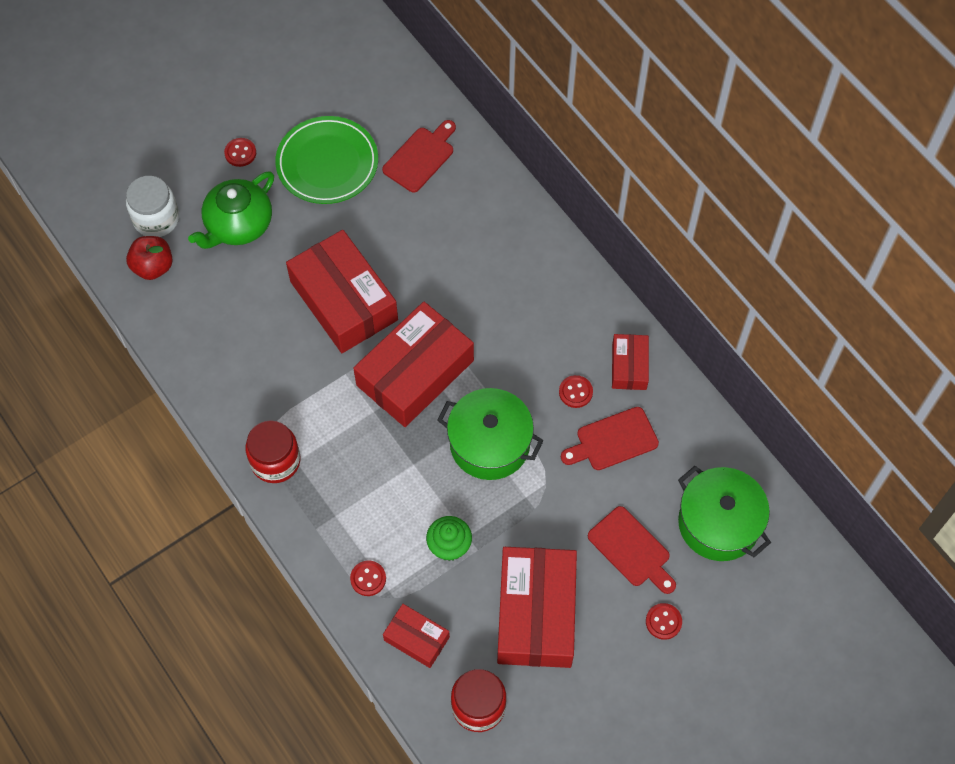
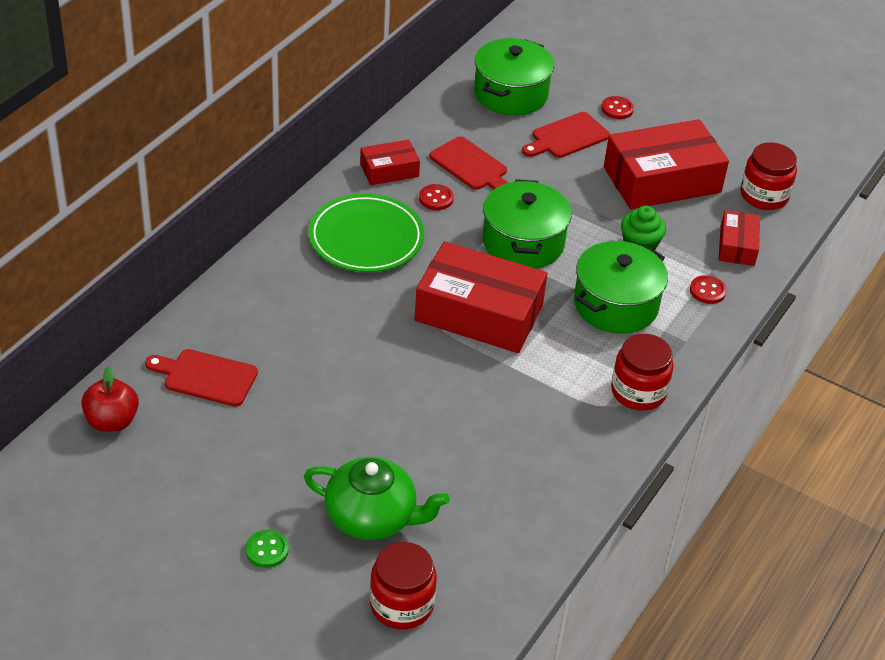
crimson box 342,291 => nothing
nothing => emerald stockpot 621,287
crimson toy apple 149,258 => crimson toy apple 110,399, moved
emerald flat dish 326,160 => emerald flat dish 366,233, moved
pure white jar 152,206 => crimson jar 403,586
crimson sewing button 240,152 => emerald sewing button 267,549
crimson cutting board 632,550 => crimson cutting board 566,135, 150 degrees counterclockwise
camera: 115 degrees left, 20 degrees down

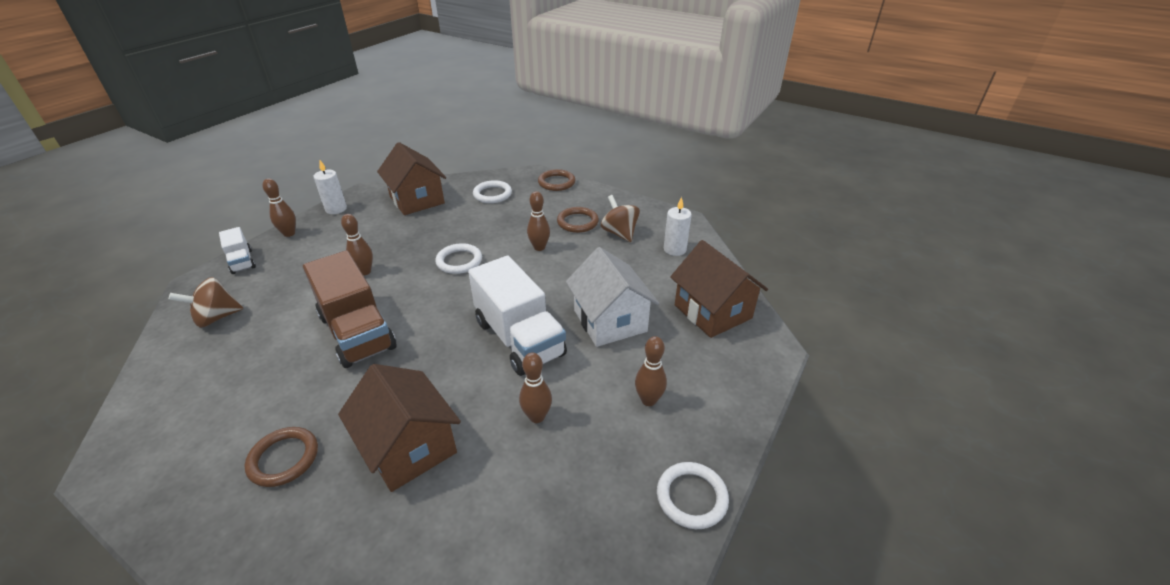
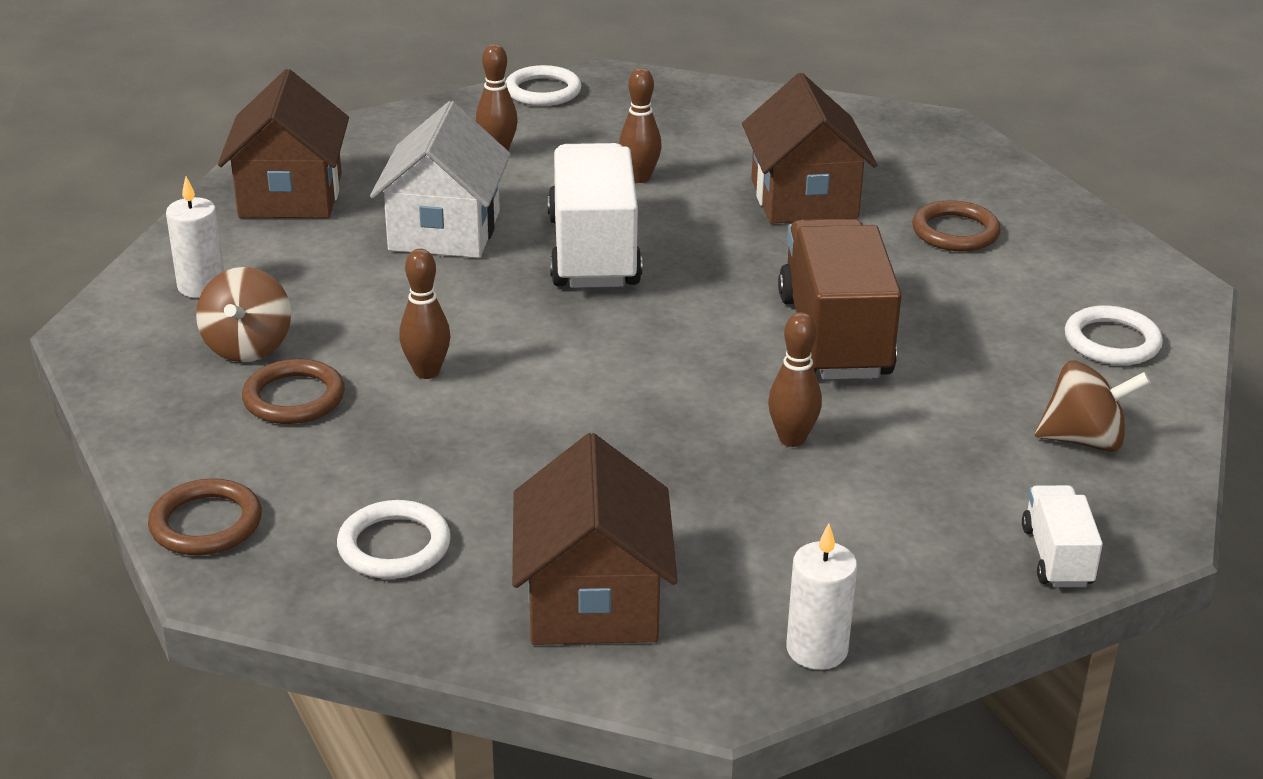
brown bowling pin 279,207 => nothing
pure white hoop 458,258 => pure white hoop 1114,335, moved
camera: 150 degrees left, 5 degrees down

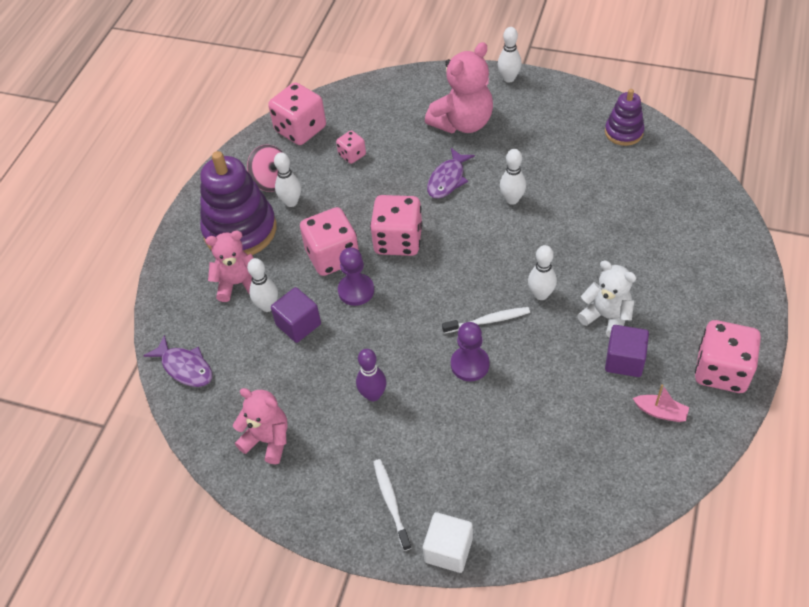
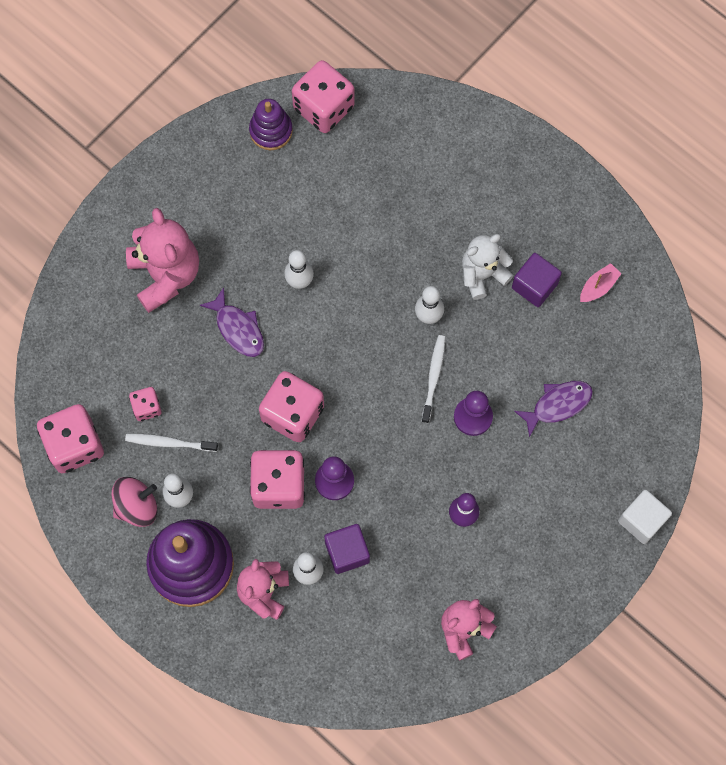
pure white bowling pin 510,55 => nothing
purple fish figure 177,361 => purple fish figure 553,409, moved
pure white tooth brush 392,505 => pure white tooth brush 171,443, moved
rose-pink dice 728,356 => rose-pink dice 323,96, moved
camera: 70 degrees left, 20 degrees up

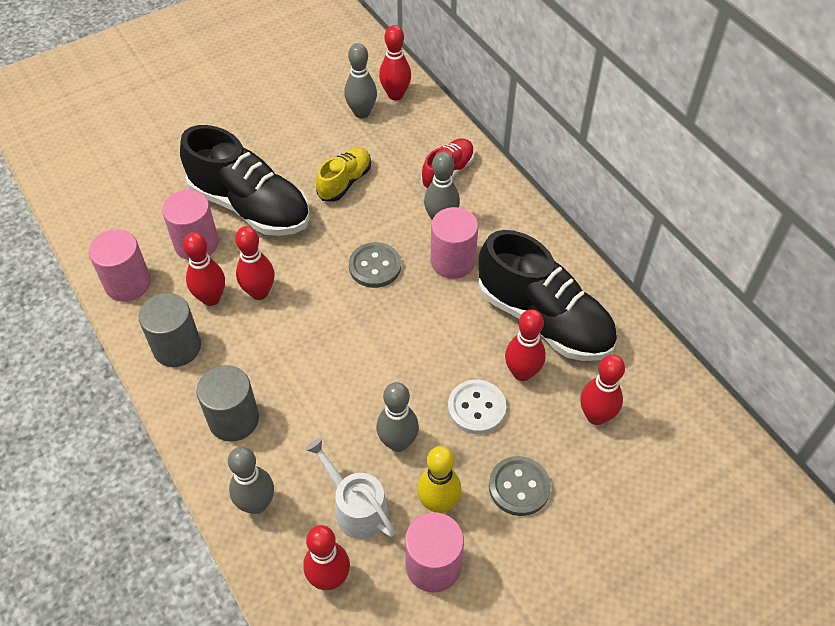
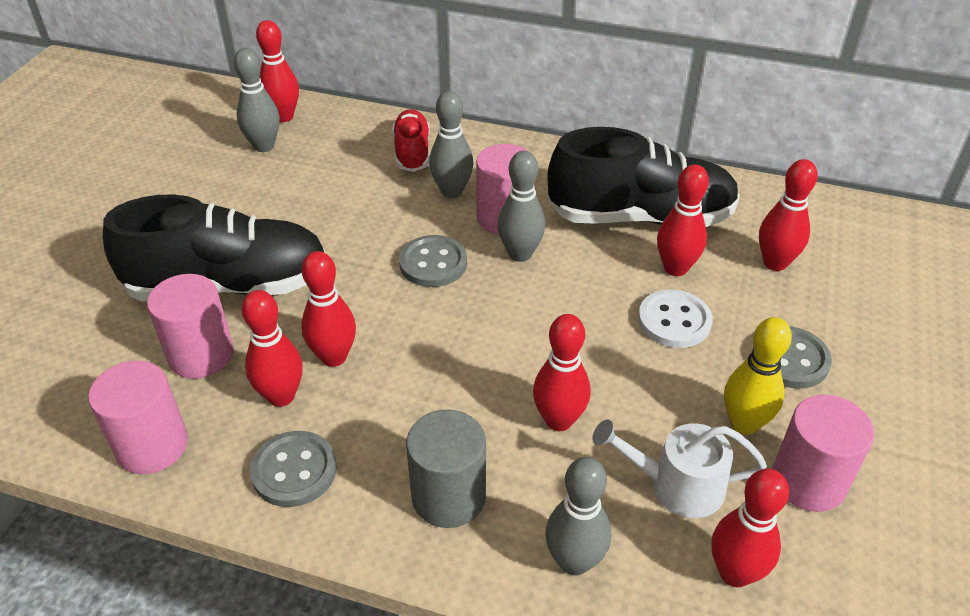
golden sneaker 343,174 => nothing
nothing => crimson bowling pin 562,372
ash-grey bowling pin 397,417 => ash-grey bowling pin 521,206, moved
ash-grey solid cylinder 170,330 => ash-grey sewing button 293,469
camera: 40 degrees left, 10 degrees down

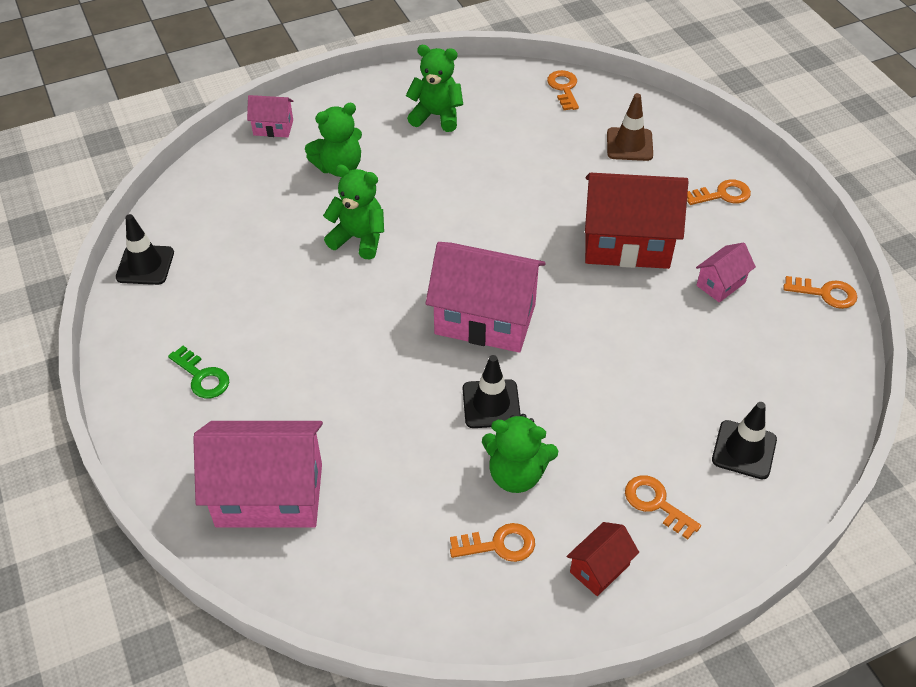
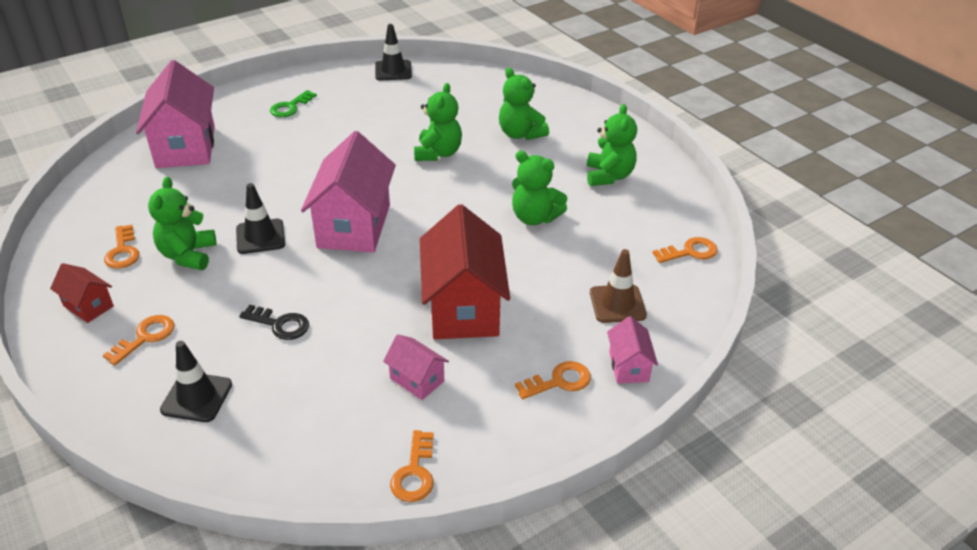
nothing => black key 274,322
nothing => emerald teddy bear 539,187
rose-pink house 270,116 => rose-pink house 632,350, moved
orange key 719,192 => orange key 553,380, 90 degrees counterclockwise
camera: 80 degrees right, 10 degrees down

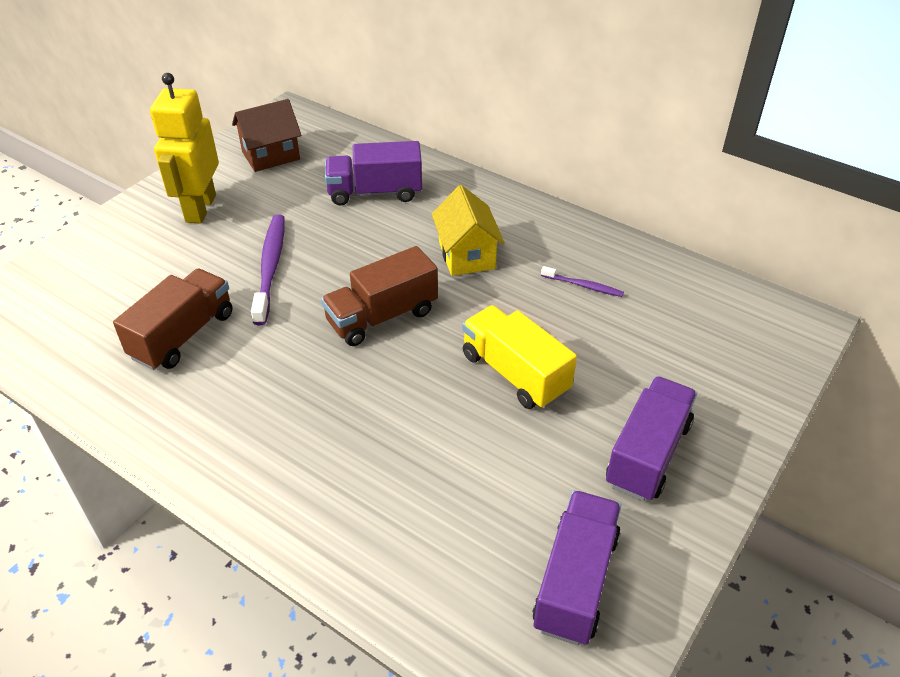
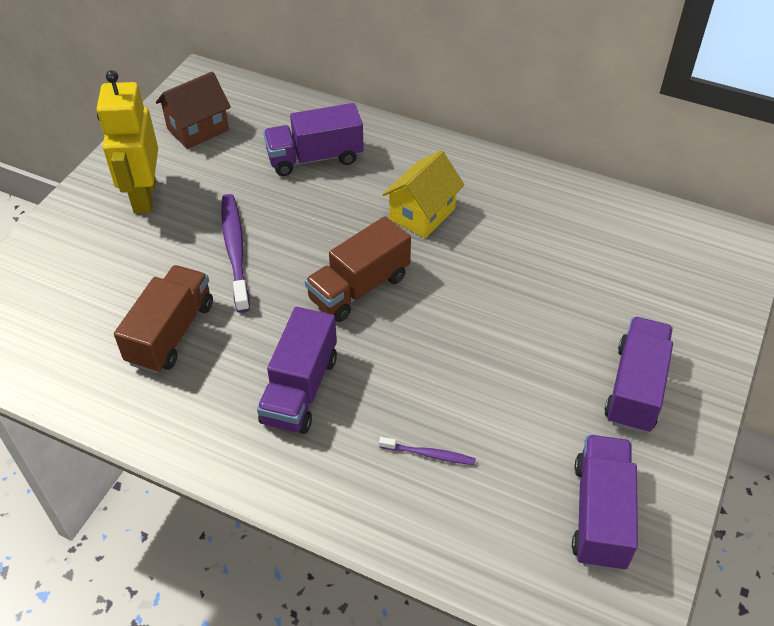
golden lorry 519,357 => nothing
nothing => purple lorry 297,370
purple tooth brush 582,281 => purple tooth brush 427,451, moved
golden house 468,230 => golden house 423,194, 60 degrees clockwise
camera: 10 degrees left, 5 degrees up

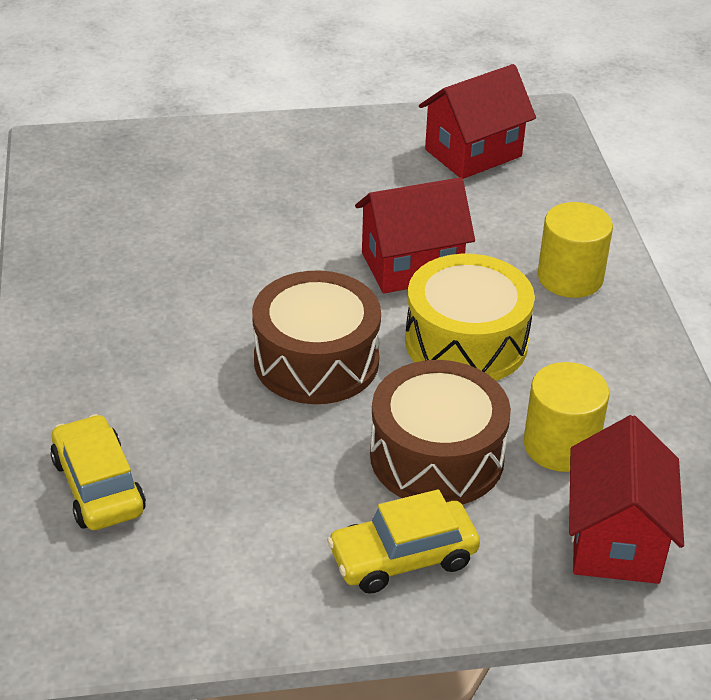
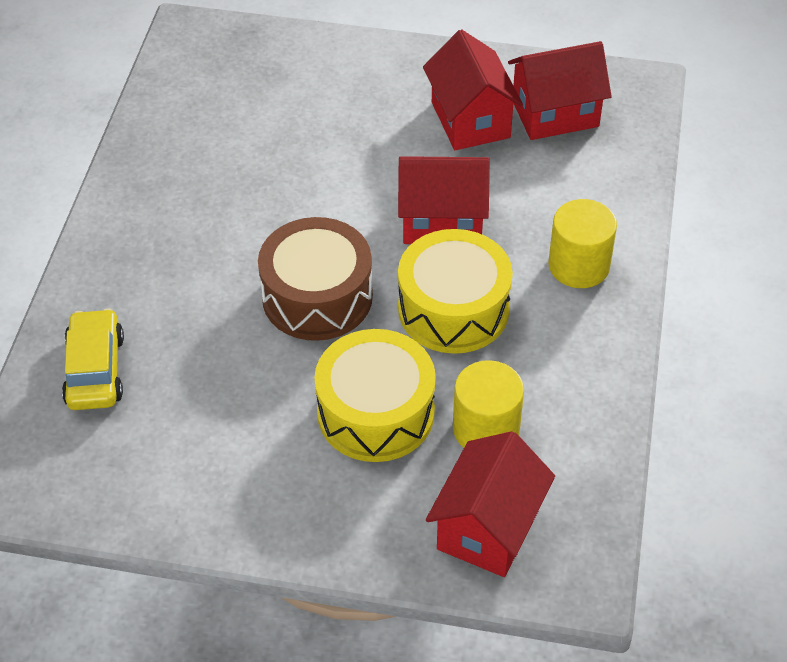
golden automobile 403,541 => nothing
nothing => crimson house 473,89
brown drum 440,432 => golden drum 375,395
camera: 20 degrees right, 10 degrees up

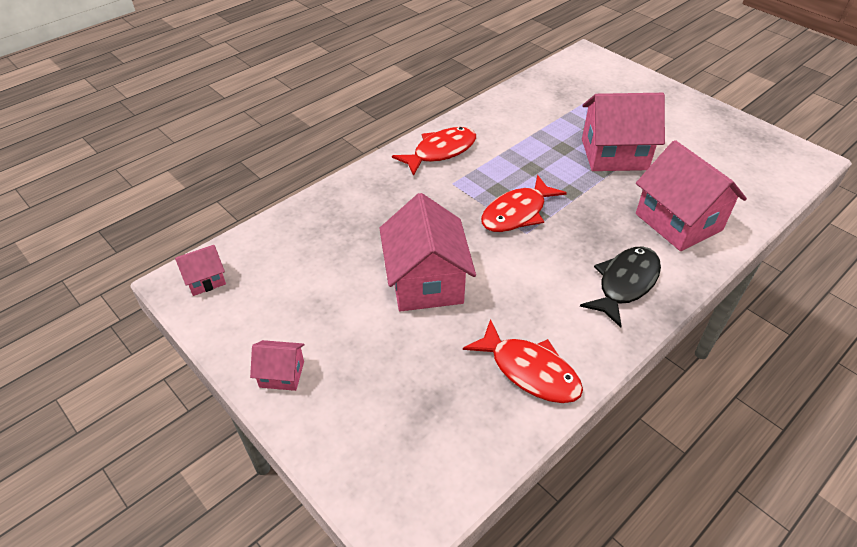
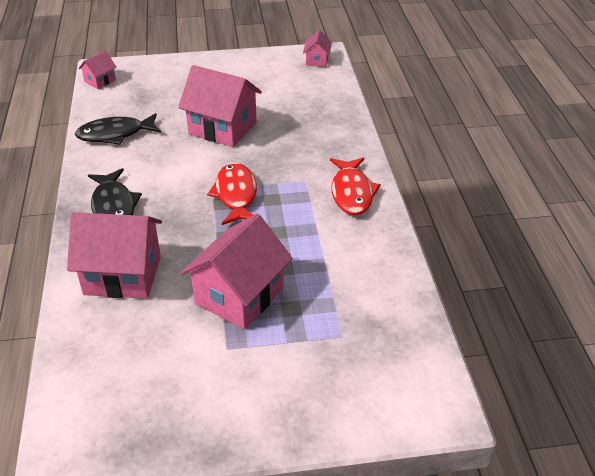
rose-pink house 277,365 => rose-pink house 97,70, moved
crimson fish figure 523,361 => black fish figure 118,129
camera: 125 degrees right, 5 degrees down

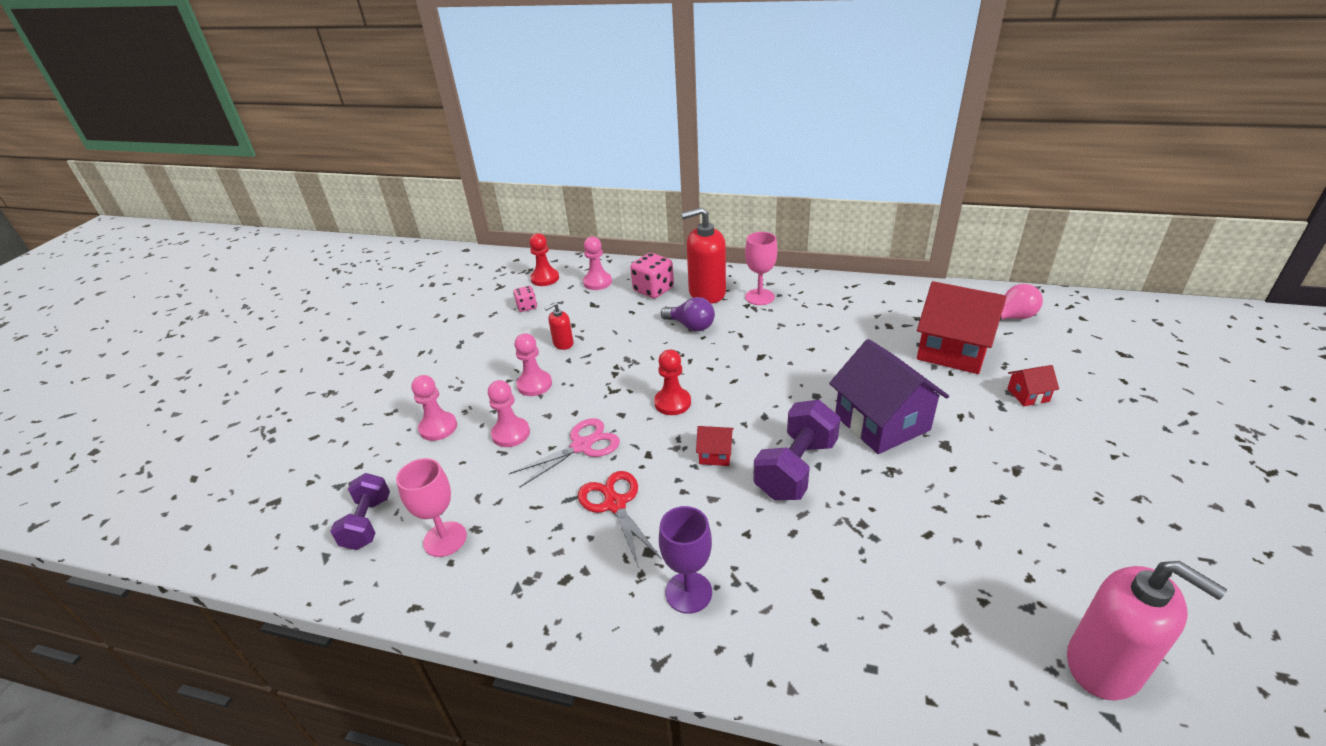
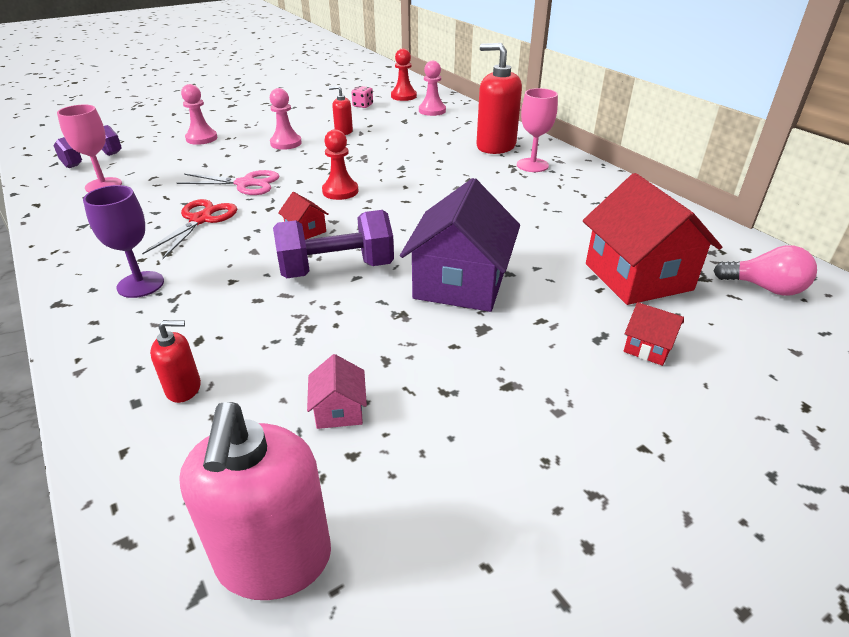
rose-pink chess pawn 509,413 => nothing
rose-pink dice 652,275 => nothing
purple bulb 688,314 => nothing
nothing => crimson soap dispenser 175,361
nothing => rose-pink house 337,391
camera: 40 degrees right, 0 degrees up

